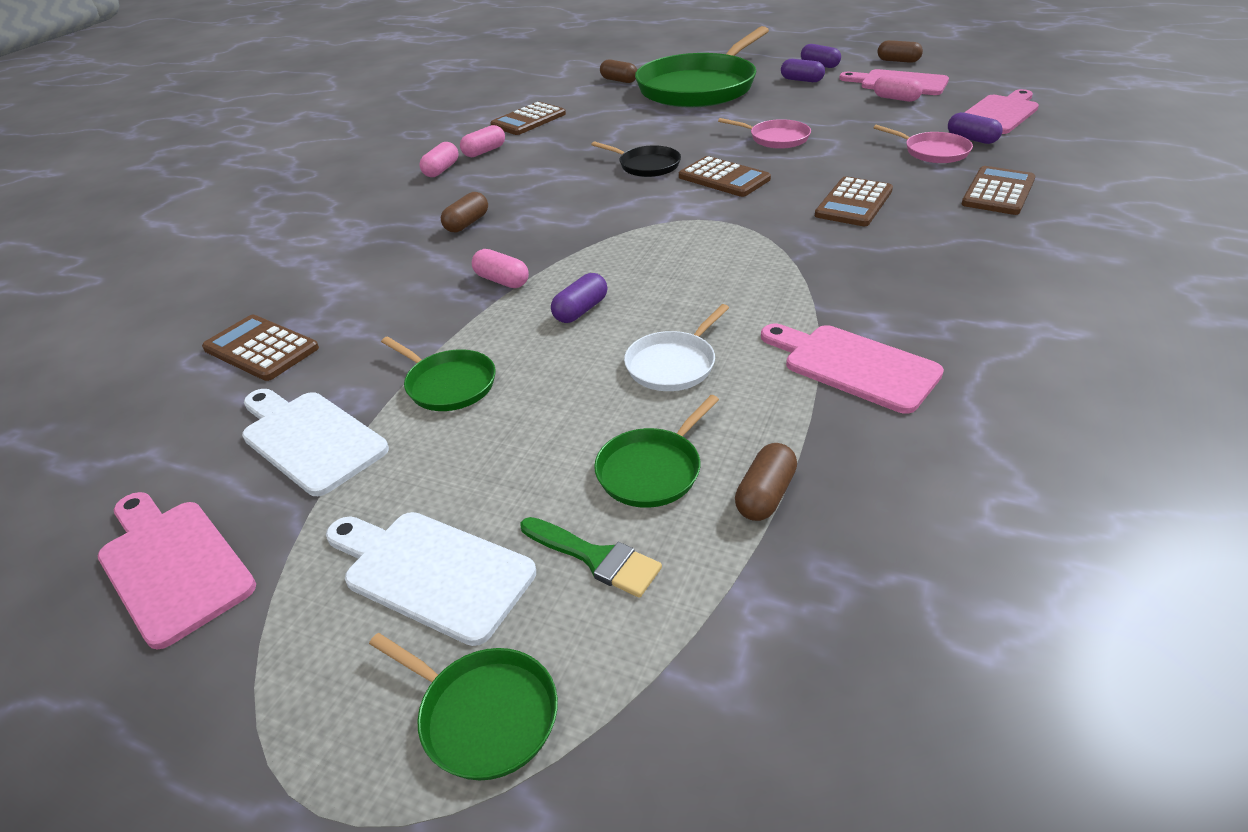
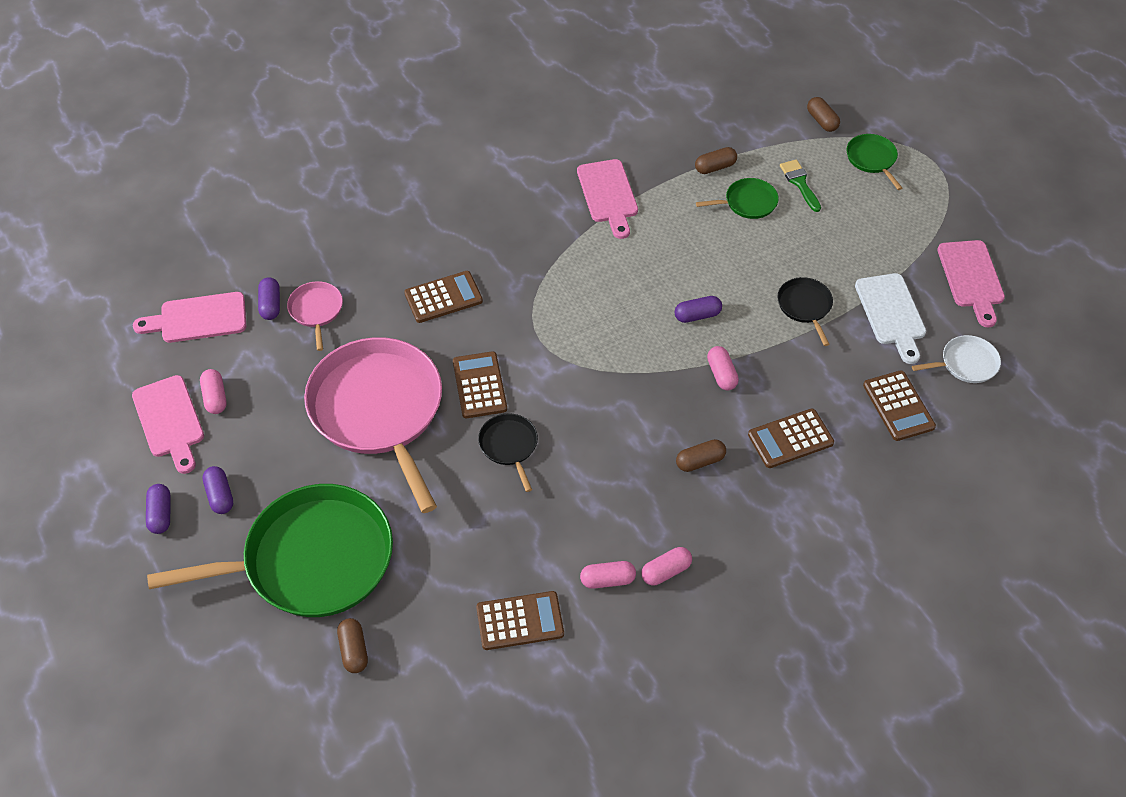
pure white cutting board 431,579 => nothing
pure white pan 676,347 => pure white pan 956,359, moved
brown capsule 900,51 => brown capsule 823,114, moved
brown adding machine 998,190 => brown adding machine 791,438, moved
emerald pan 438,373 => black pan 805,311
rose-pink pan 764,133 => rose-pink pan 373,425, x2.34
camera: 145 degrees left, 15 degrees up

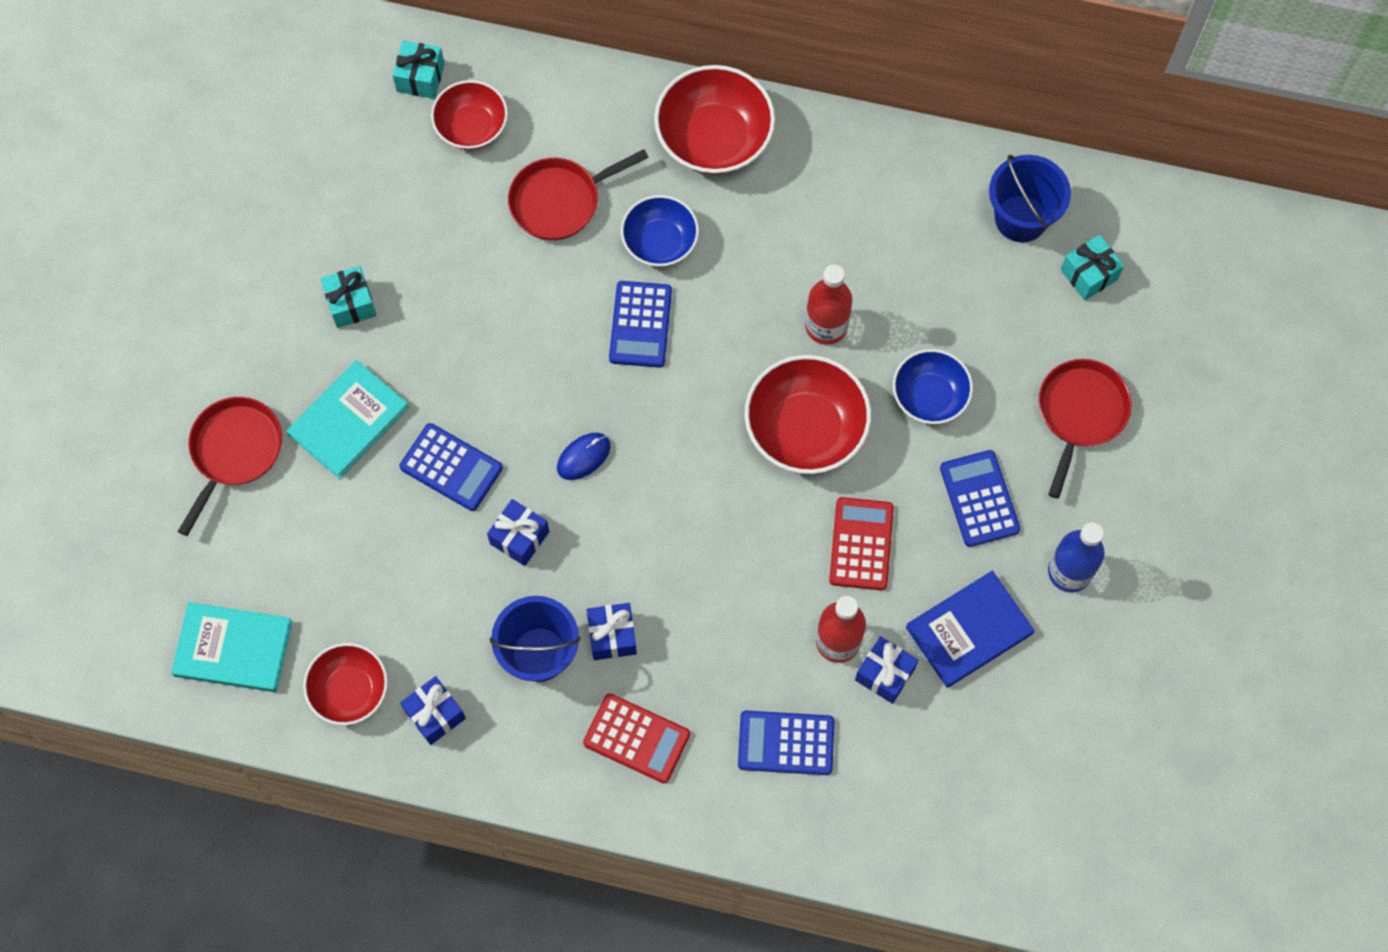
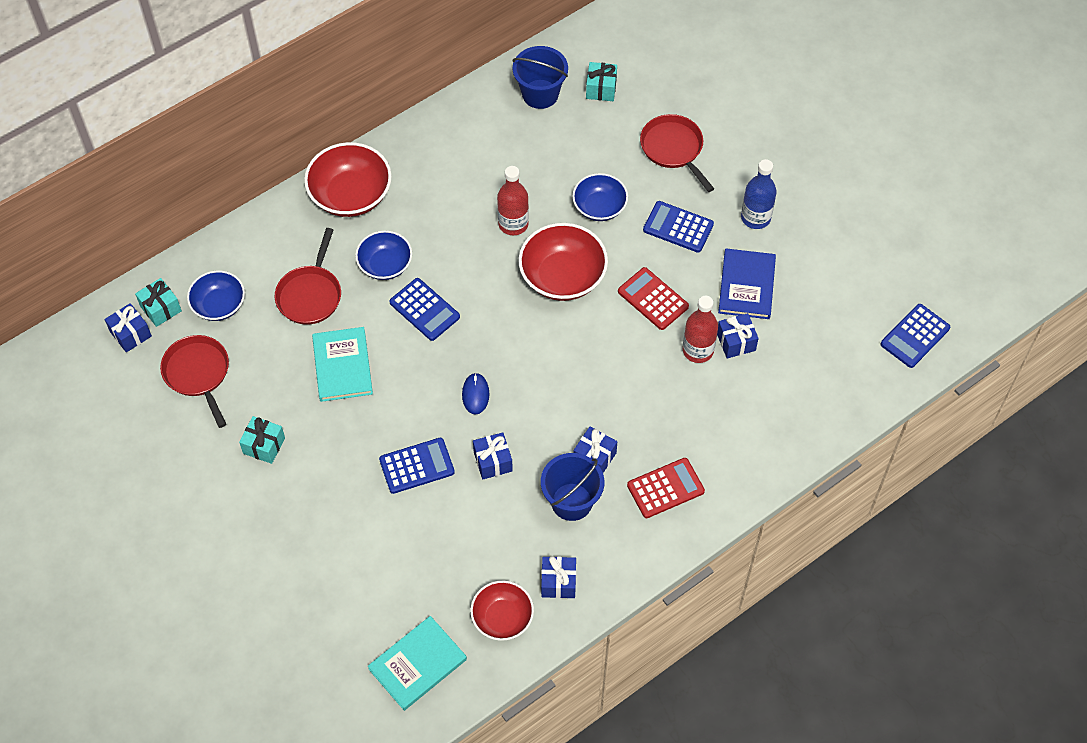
nothing => royal blue gift 128,327
crimson pan 230,466 => crimson pan 194,381, moved
teal book 347,419 => teal book 342,364, moved
royal blue adding machine 786,742 => royal blue adding machine 915,336, moved
crimson serving bowl 469,115 => royal blue serving bowl 216,295
camera: 50 degrees left, 10 degrees down

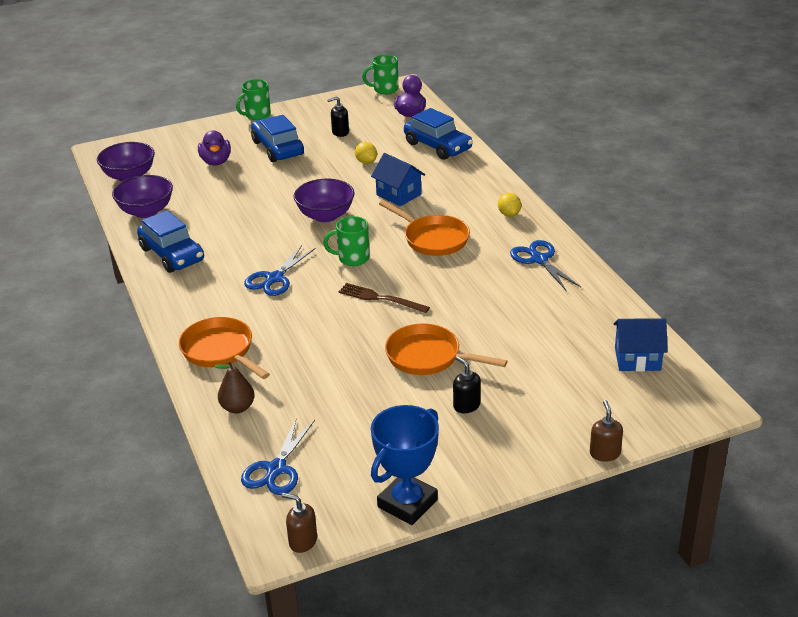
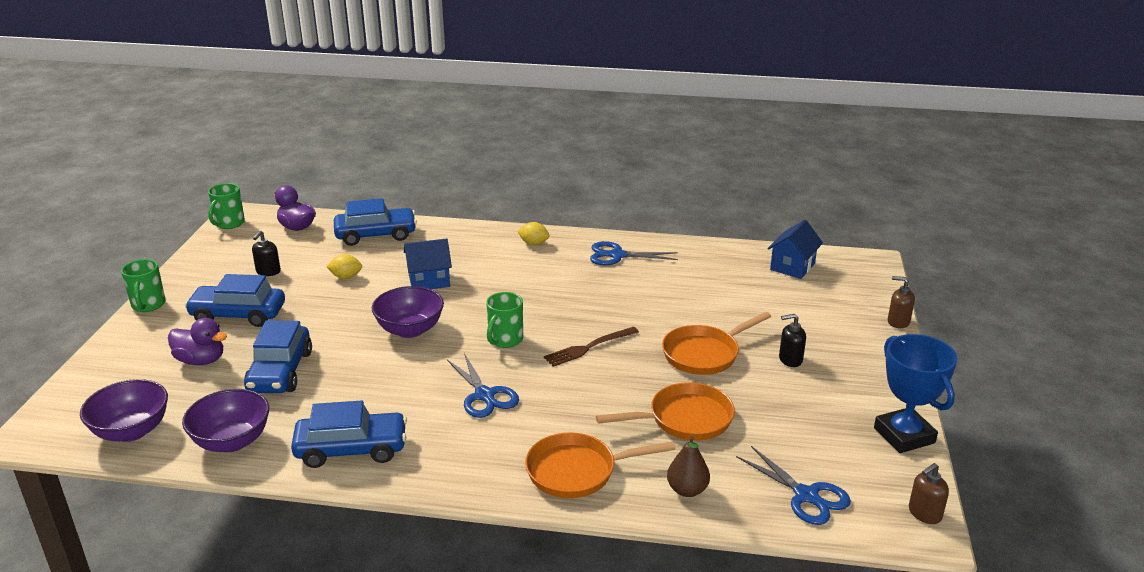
nothing => royal blue automobile 278,356
orange pan 424,228 => orange pan 665,411, moved
camera: 60 degrees left, 5 degrees down

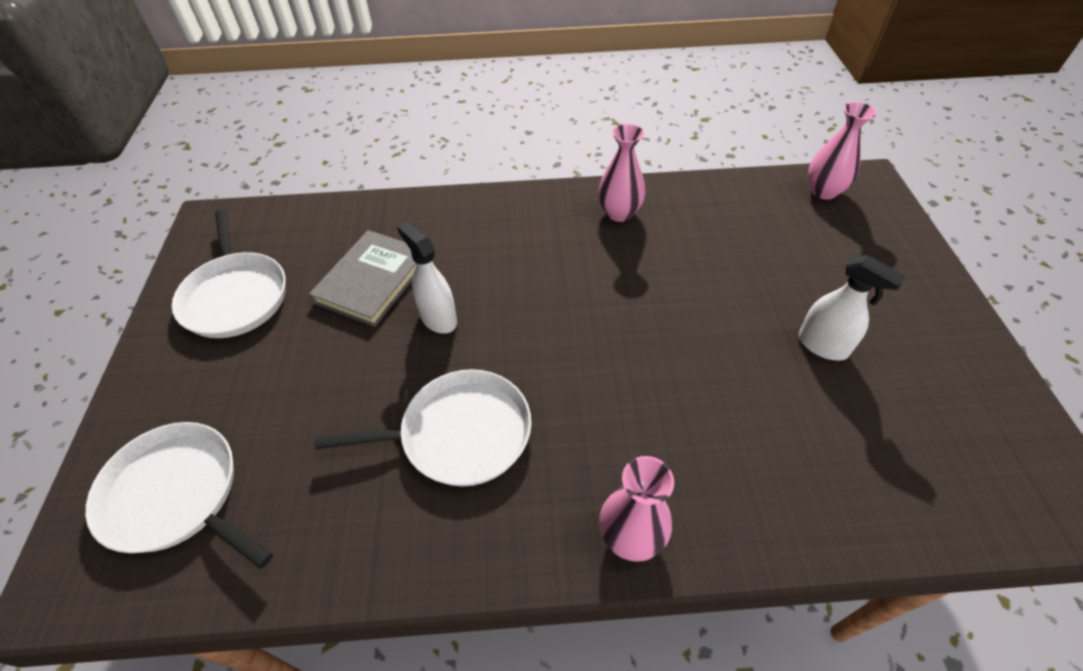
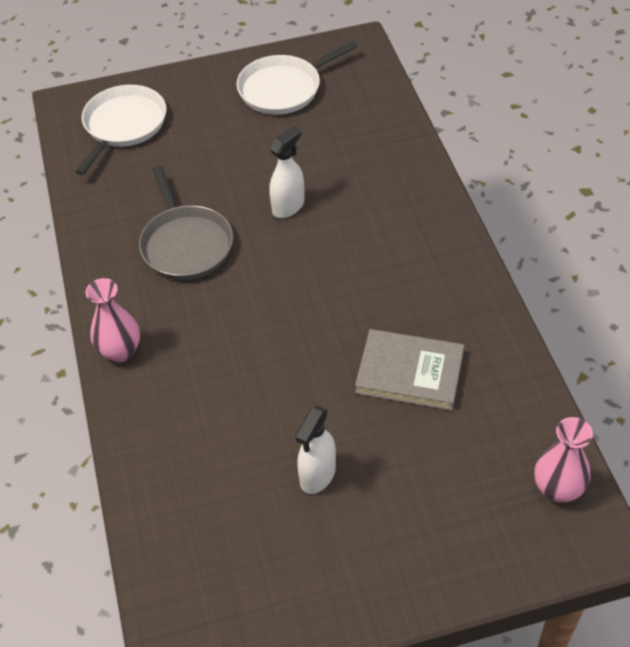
rose-pink flower vase 622,173 => nothing
ash-grey book 363,278 => ash-grey book 409,370, moved
pure white pan 423,428 => ash-grey pan 186,223
camera: 80 degrees right, 0 degrees up

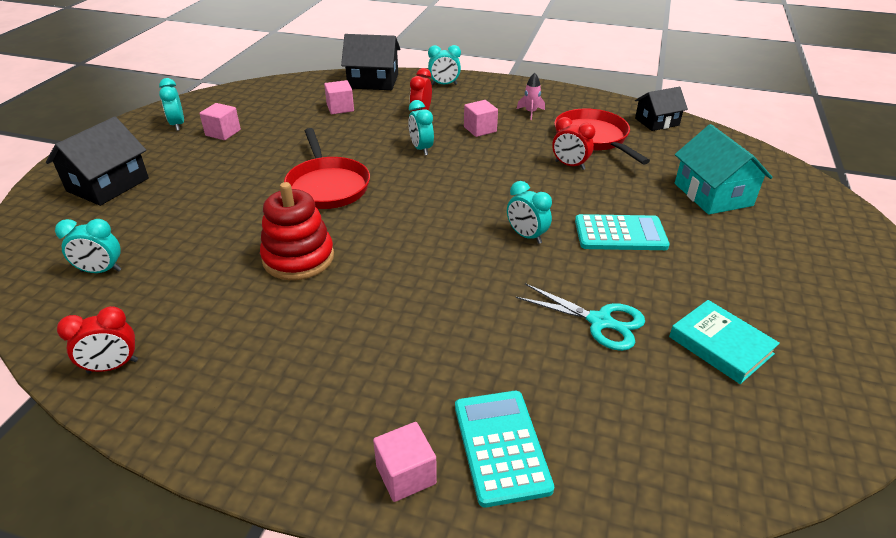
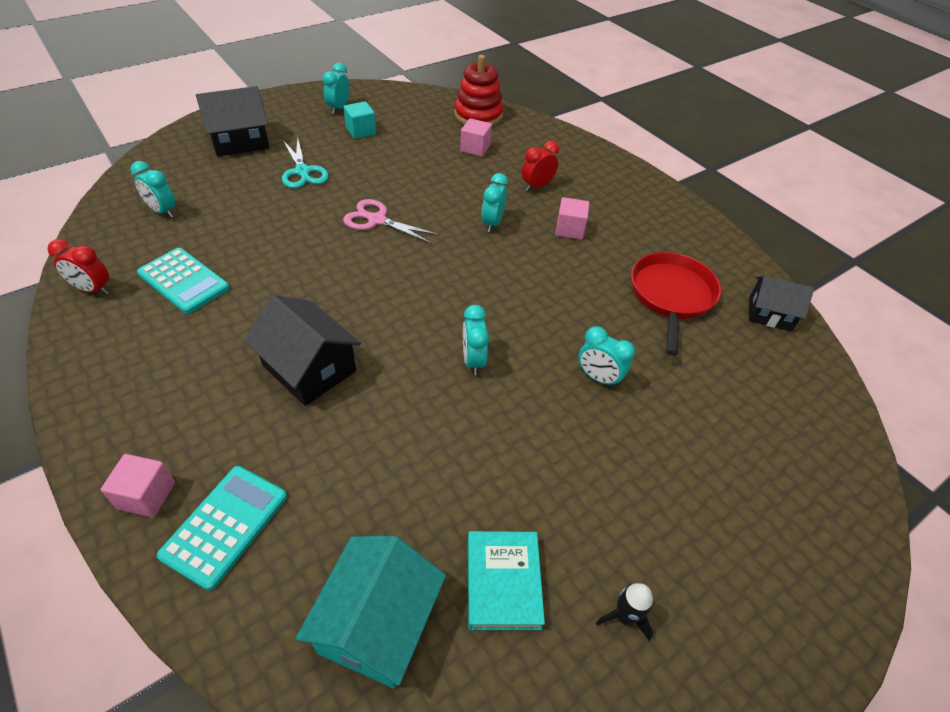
rose-pink spaceship 531,96 => nothing
crimson bedside clock 573,143 => nothing
nothing => black spaceship 624,612
crimson ring stacker 297,231 => crimson ring stacker 478,90, moved
black house 370,62 => black house 302,350, moved
teal bedside clock 444,65 => teal bedside clock 606,357, moved
teal pair of scissors 580,317 => teal pair of scissors 305,162, moved
teal adding machine 622,232 => teal adding machine 183,281, moved
teal house 724,169 => teal house 371,612, moved
crimson pan 327,168 => rose-pink pair of scissors 391,221
rose-pink cube 220,121 => teal cube 360,120
camera: 35 degrees right, 10 degrees up

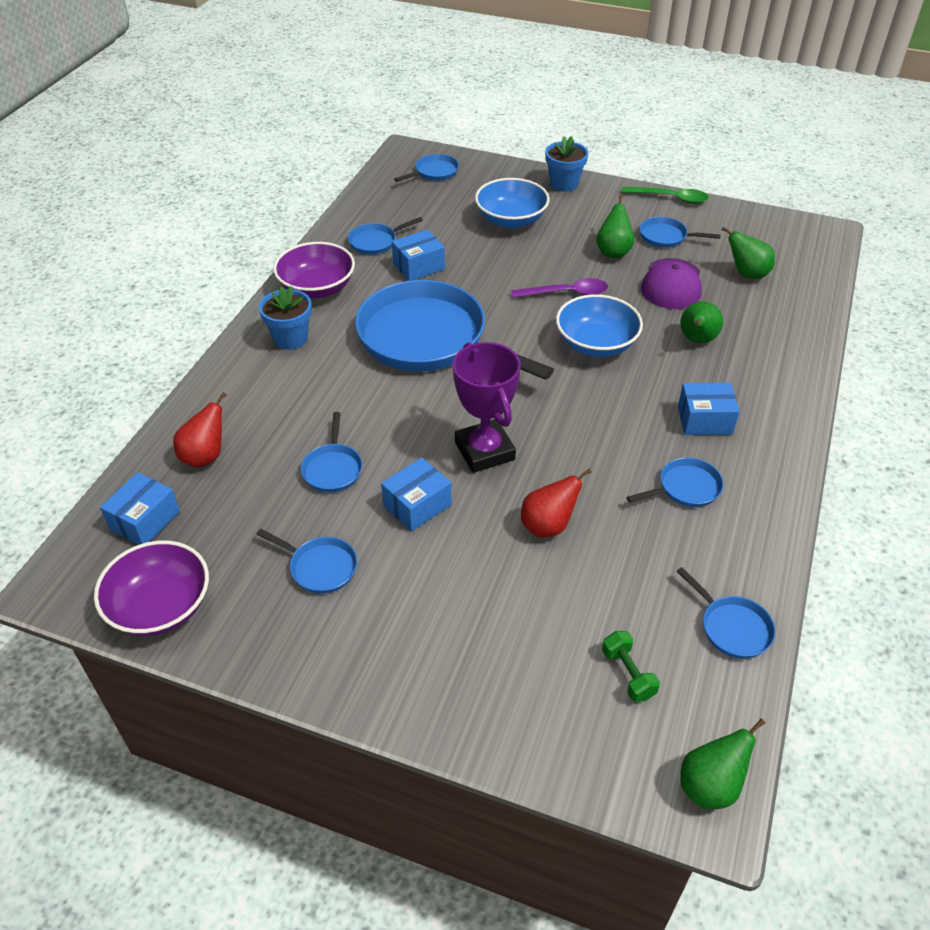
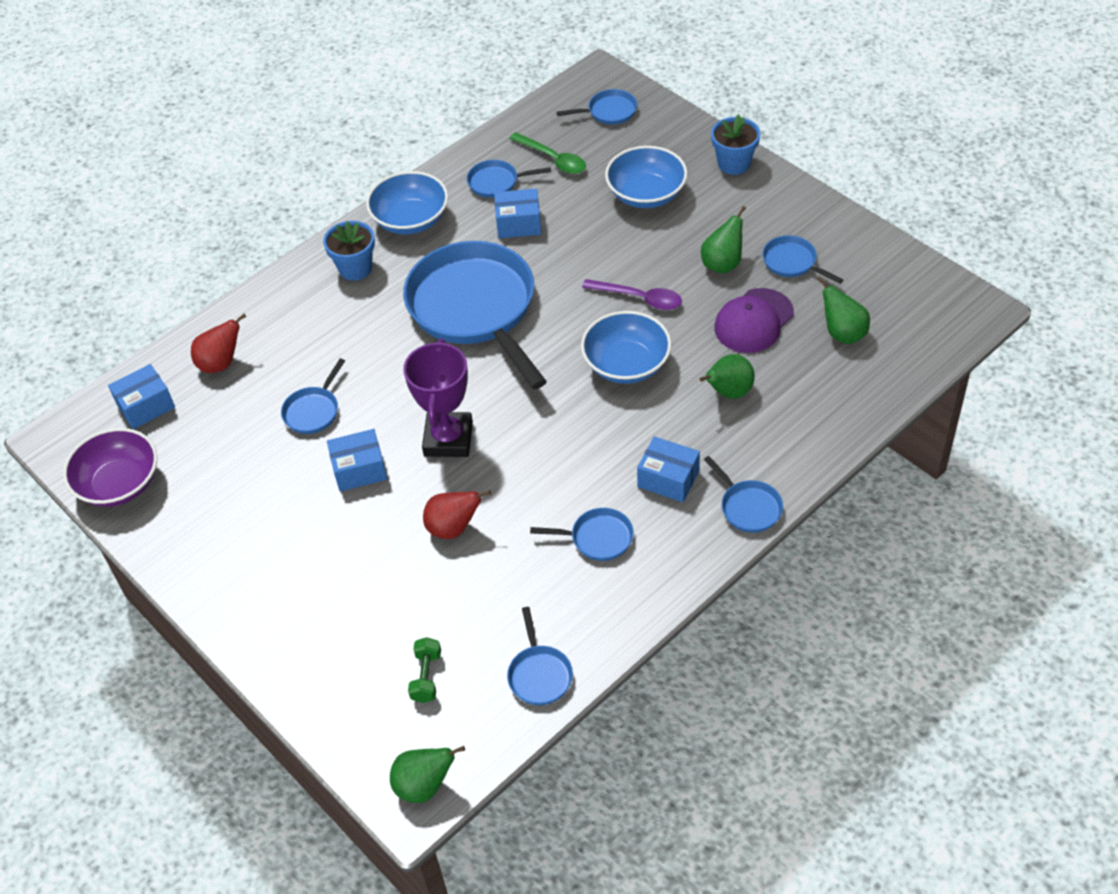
royal blue pan 307,561 => royal blue pan 743,494, moved
emerald teaspoon 665,195 => emerald teaspoon 547,153, moved
purple serving bowl 314,270 => royal blue serving bowl 407,202
camera: 30 degrees right, 5 degrees up

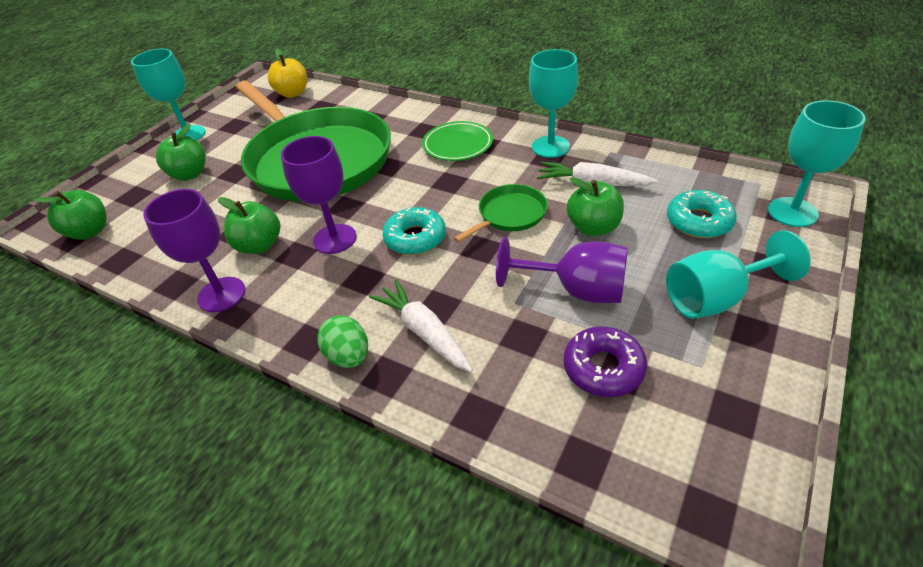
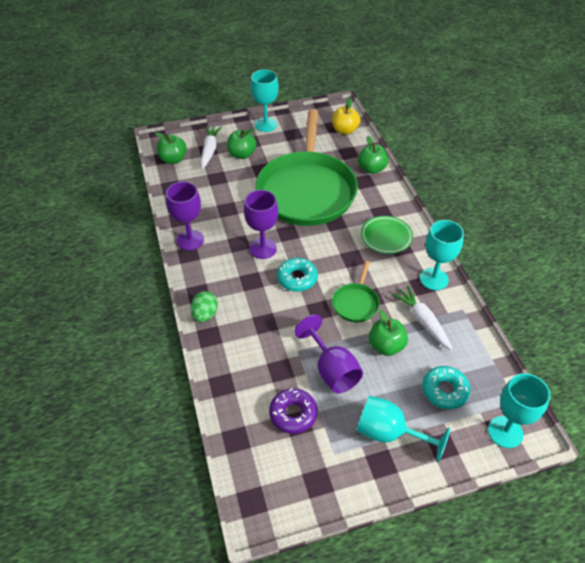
emerald toy apple 249,225 => emerald toy apple 373,155, moved
pure white toy carrot 421,325 => pure white toy carrot 211,147, moved
emerald pan 501,213 => emerald pan 356,291, 105 degrees clockwise
camera: 40 degrees right, 5 degrees up

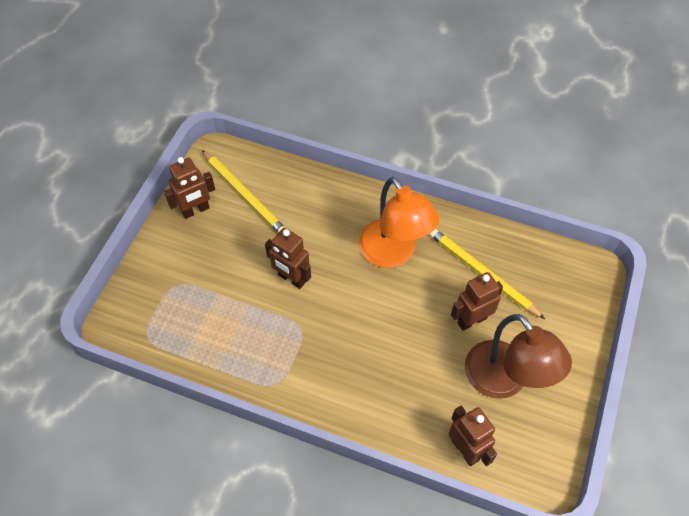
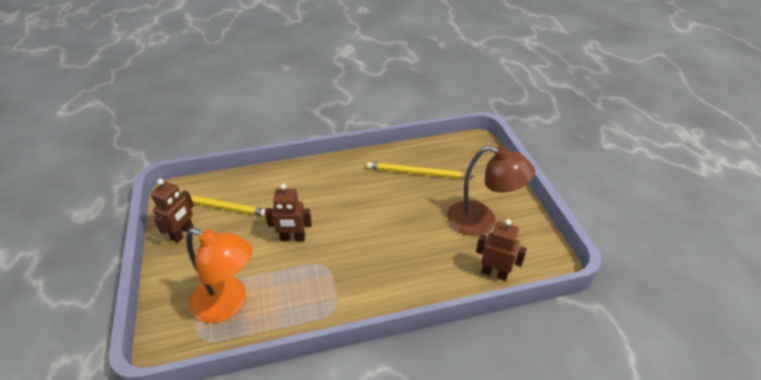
brown robot figure 477,301 => nothing
orange desk lamp 398,222 => orange desk lamp 219,275, moved
camera: 35 degrees left, 15 degrees down

